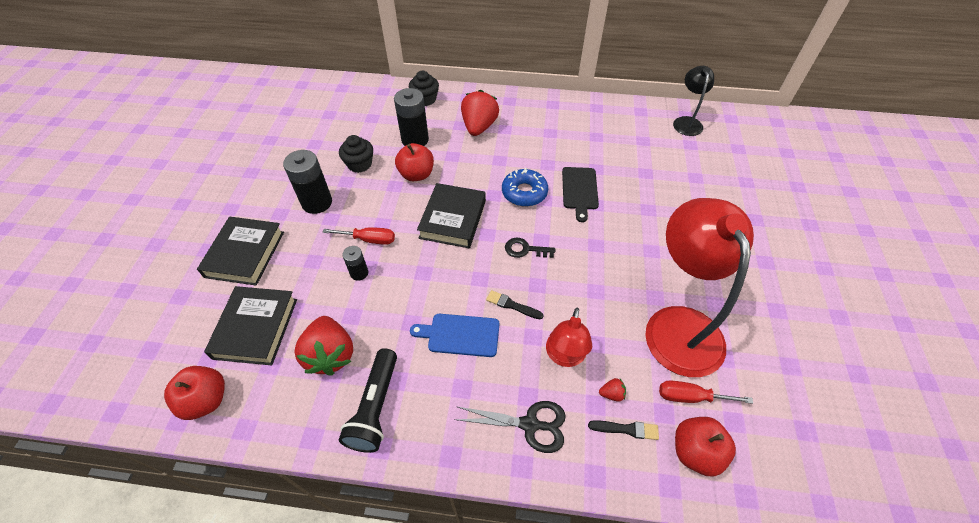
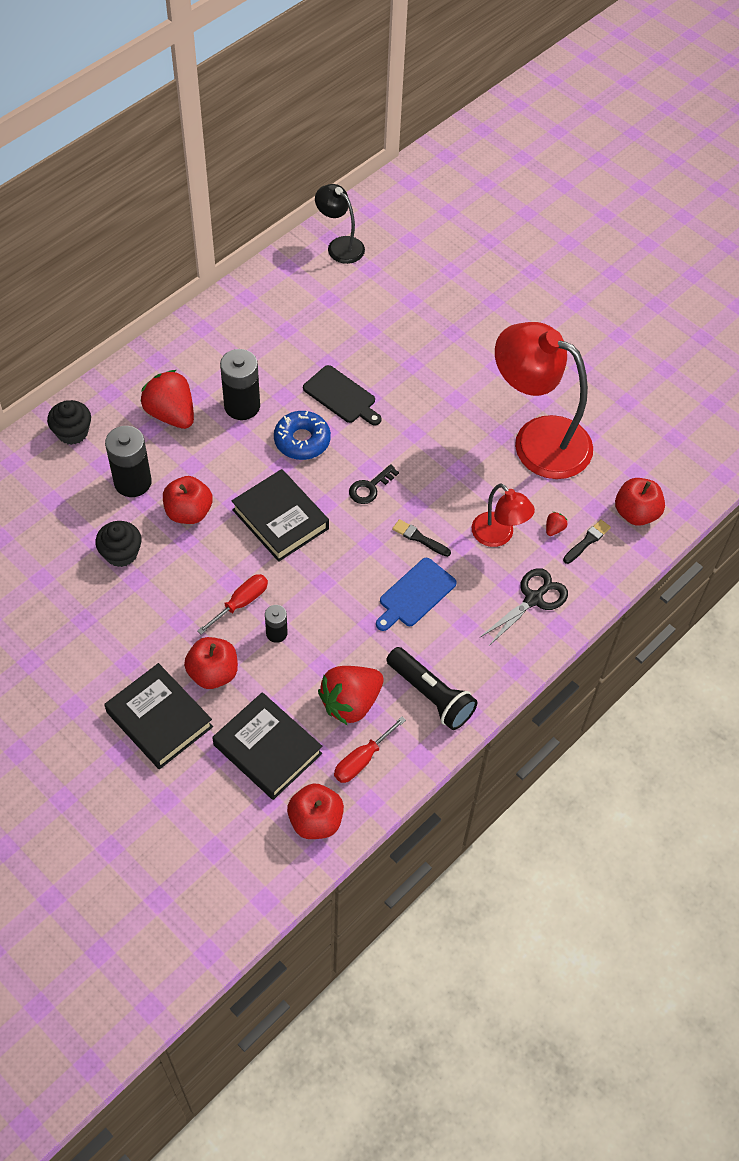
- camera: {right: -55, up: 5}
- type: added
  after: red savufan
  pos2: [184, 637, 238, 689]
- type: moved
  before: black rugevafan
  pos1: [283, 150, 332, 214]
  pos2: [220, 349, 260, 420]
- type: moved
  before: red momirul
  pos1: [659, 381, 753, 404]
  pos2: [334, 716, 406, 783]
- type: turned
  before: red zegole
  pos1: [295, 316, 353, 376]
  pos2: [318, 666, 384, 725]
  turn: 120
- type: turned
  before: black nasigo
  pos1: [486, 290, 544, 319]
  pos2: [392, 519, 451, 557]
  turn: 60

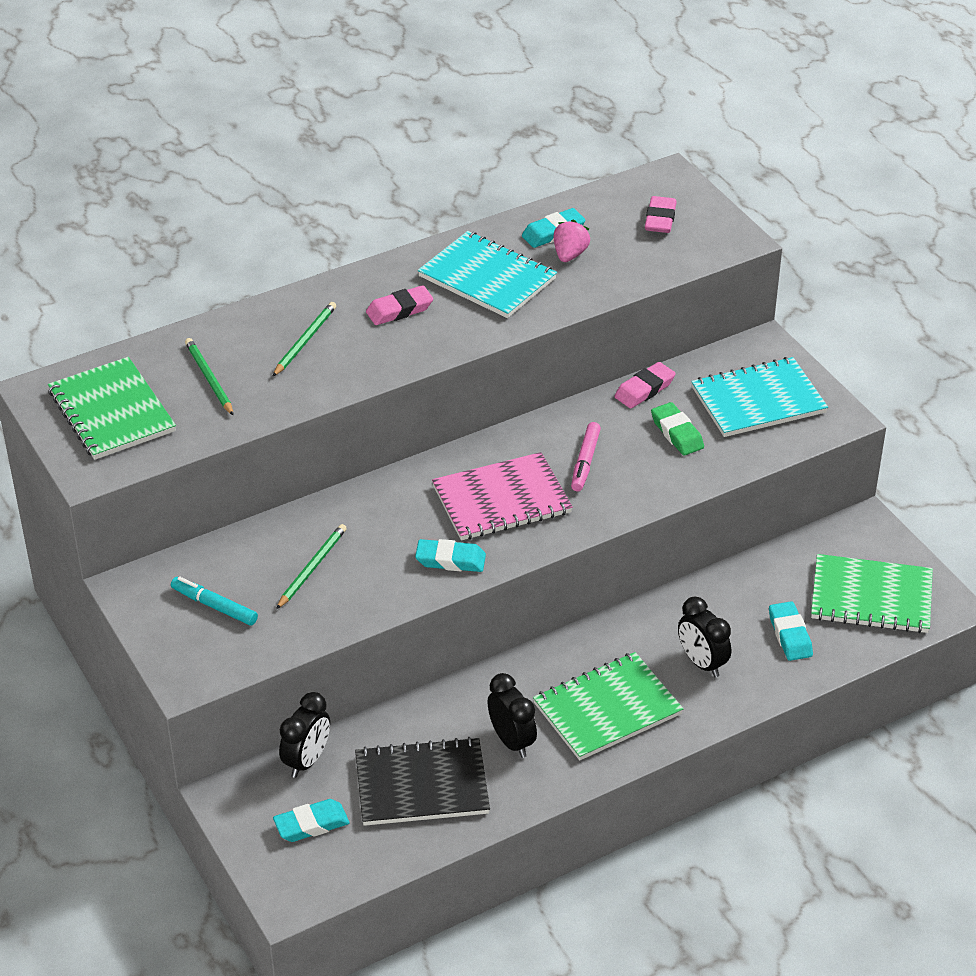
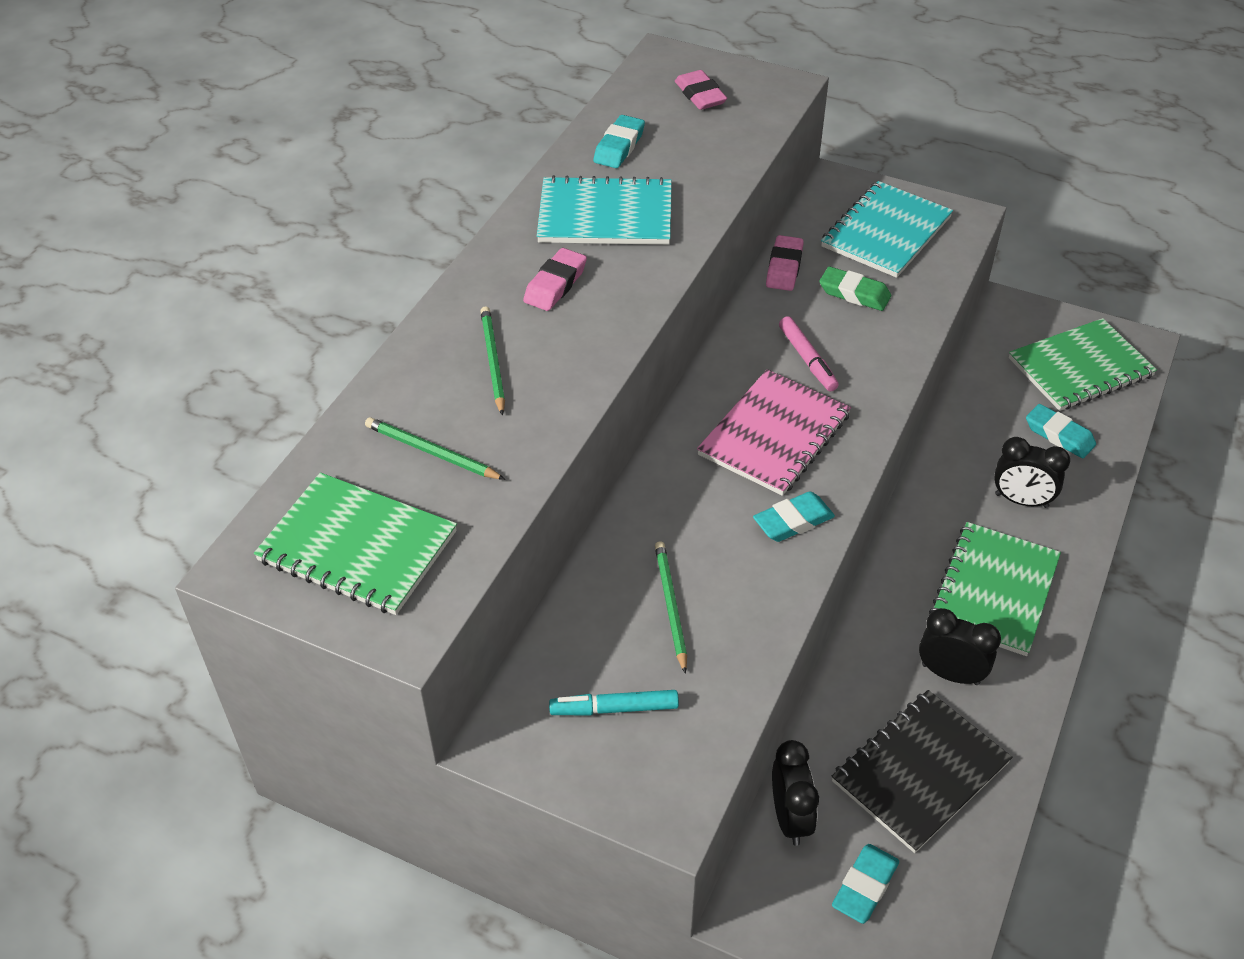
- camera: {right: -35, up: 5}
- type: removed
  before: pink zegole
  pos1: [553, 220, 590, 262]

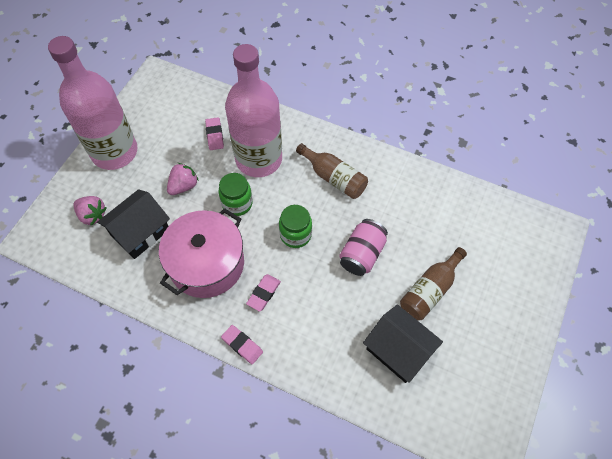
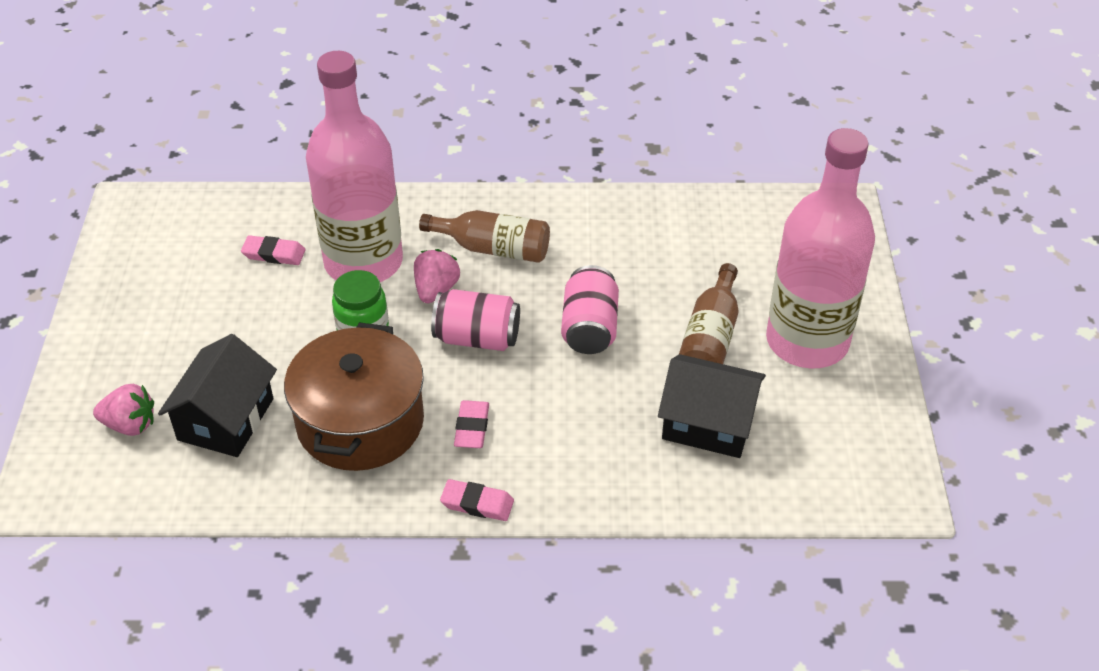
- camera: {right: -25, up: -15}
- type: moved
  before: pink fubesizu
  pos1: [48, 36, 138, 170]
  pos2: [766, 128, 875, 368]
- type: moved
  before: pink zegole
  pos1: [167, 163, 199, 195]
  pos2: [414, 249, 460, 303]
- type: replaced
  before: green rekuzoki
  after: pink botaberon
  pos1: [279, 205, 312, 248]
  pos2: [431, 289, 520, 351]
- type: recoloured
  before: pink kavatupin
  after: brown kavatupin
  pos1: [159, 208, 244, 298]
  pos2: [284, 322, 424, 471]
- type: turned
  before: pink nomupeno
  pos1: [205, 117, 224, 150]
  pos2: [241, 235, 305, 265]
  turn: -45

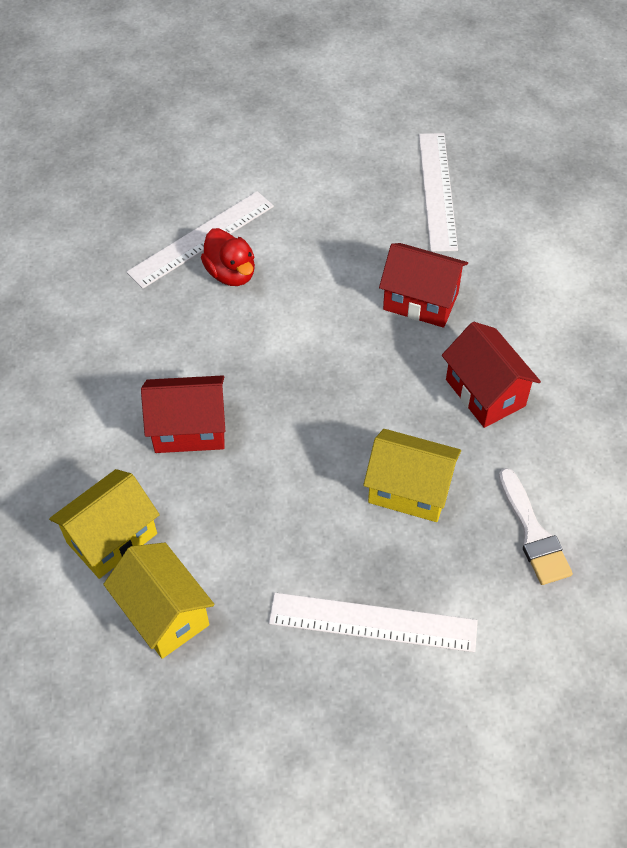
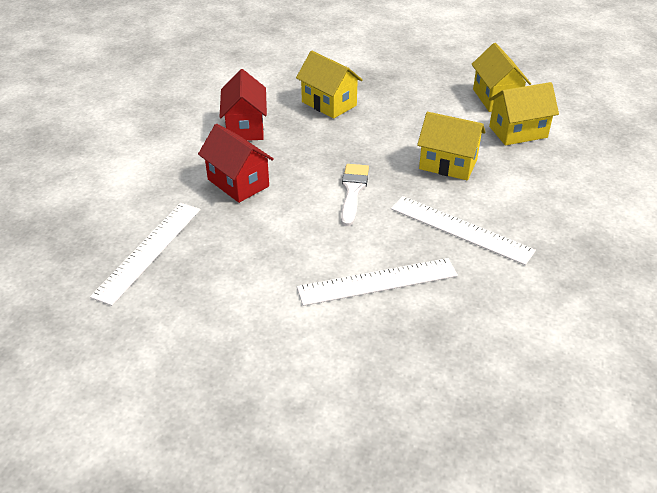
- camera: {right: -155, up: -15}
- type: removed
  before: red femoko
  pos1: [201, 228, 255, 286]
- type: moved
  before: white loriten
  pos1: [269, 593, 478, 652]
  pos2: [391, 196, 536, 265]
- type: moved
  before: white nasigo
  pos1: [499, 468, 573, 585]
  pos2: [341, 164, 369, 226]
- type: recoloured
  before: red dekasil
  after: yellow dekasil
  pos1: [141, 375, 225, 453]
  pos2: [417, 112, 485, 181]

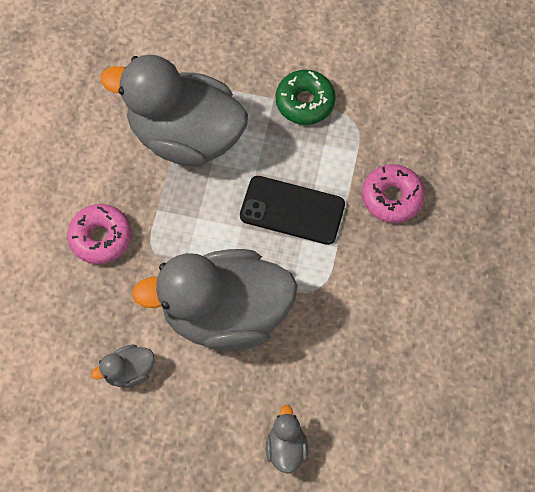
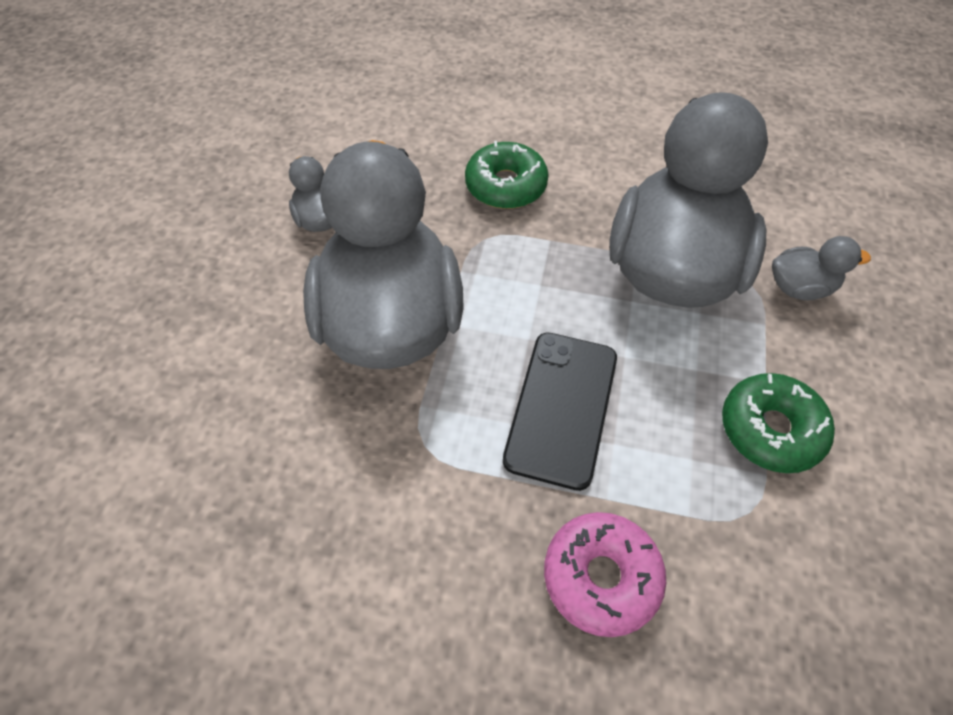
- camera: {right: 90, up: -10}
- type: moved
  before: grey femoko
  pos1: [266, 405, 308, 473]
  pos2: [772, 236, 871, 300]
- type: recoloured
  before: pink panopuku
  after: green panopuku
  pos1: [67, 204, 131, 264]
  pos2: [465, 141, 548, 209]

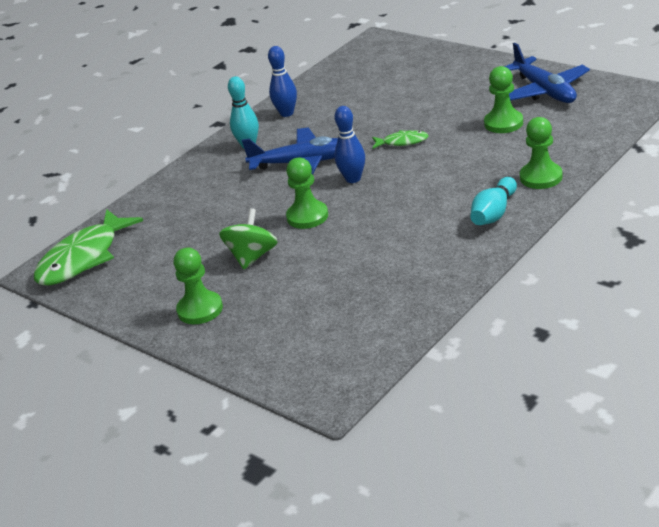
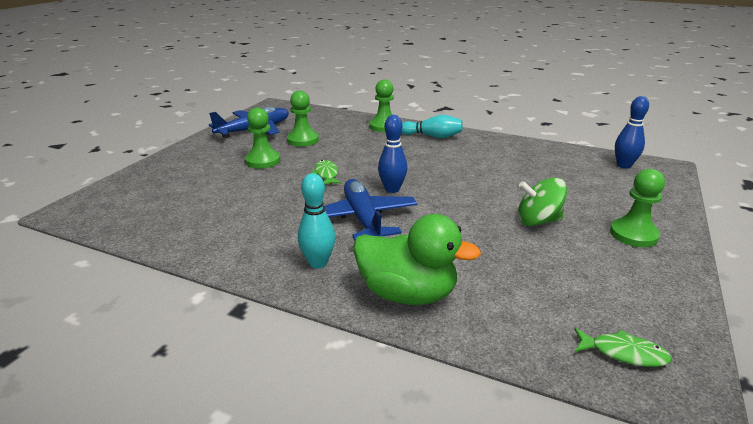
- camera: {right: -110, up: -5}
- type: added
  after: green femoko
  pos2: [353, 214, 481, 305]
- type: moved
  before: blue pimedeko
  pos1: [268, 46, 297, 117]
  pos2: [615, 96, 649, 169]
- type: moved
  before: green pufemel
  pos1: [286, 158, 328, 229]
  pos2: [245, 107, 280, 169]
- type: resized
  before: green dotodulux
  pos1: [34, 209, 143, 286]
  pos2: [574, 328, 672, 367]
  scale: 0.47

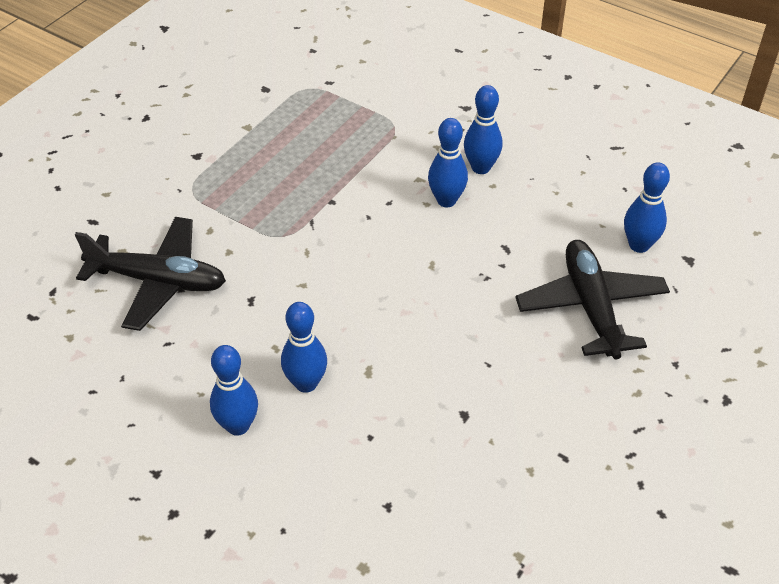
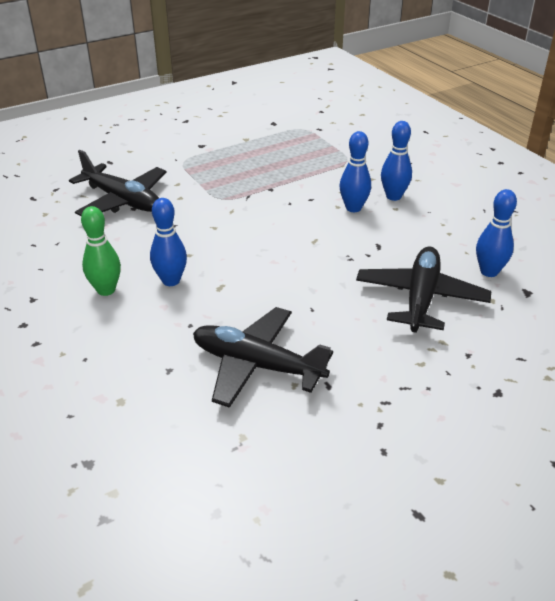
- camera: {right: 25, up: -10}
- type: added
  after: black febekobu
  pos2: [193, 307, 333, 408]
- type: recoloured
  before: blue pimedeko
  after: green pimedeko
  pos1: [210, 345, 258, 436]
  pos2: [81, 206, 121, 296]

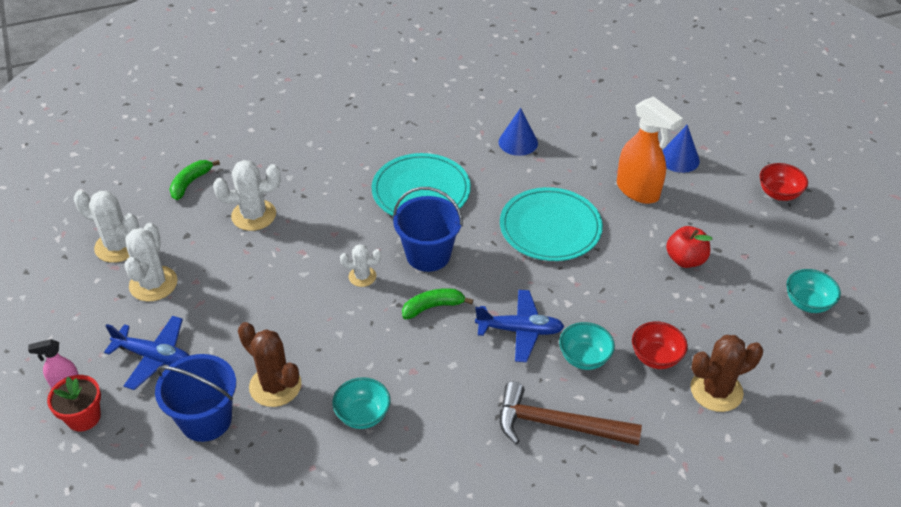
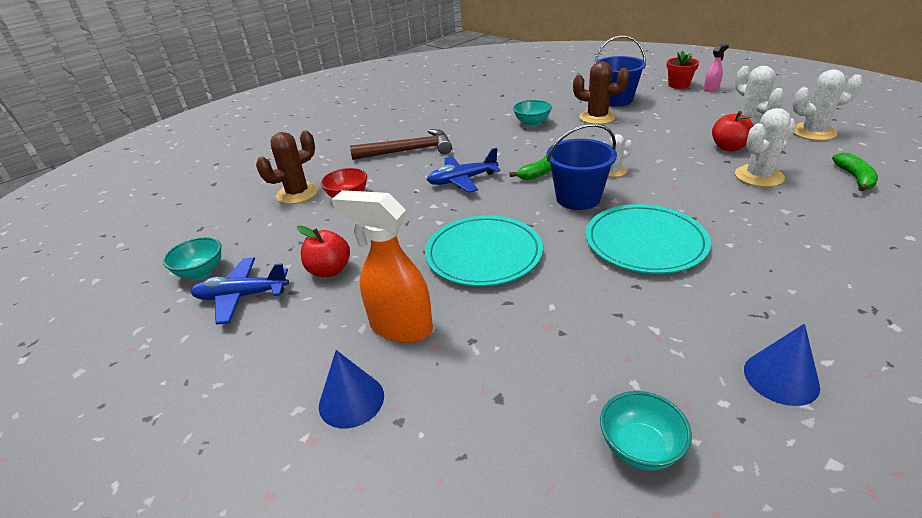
- camera: {right: 160, up: -10}
- type: removed
  before: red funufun
  pos1: [760, 163, 808, 201]
- type: added
  after: red savufan
  pos2: [712, 111, 754, 151]
- type: moved
  before: blue febekobu
  pos1: [104, 316, 190, 390]
  pos2: [191, 257, 289, 325]
- type: moved
  before: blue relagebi
  pos1: [498, 108, 538, 156]
  pos2: [744, 324, 820, 406]
- type: moved
  before: turquoise funufun
  pos1: [559, 322, 615, 370]
  pos2: [600, 391, 692, 471]

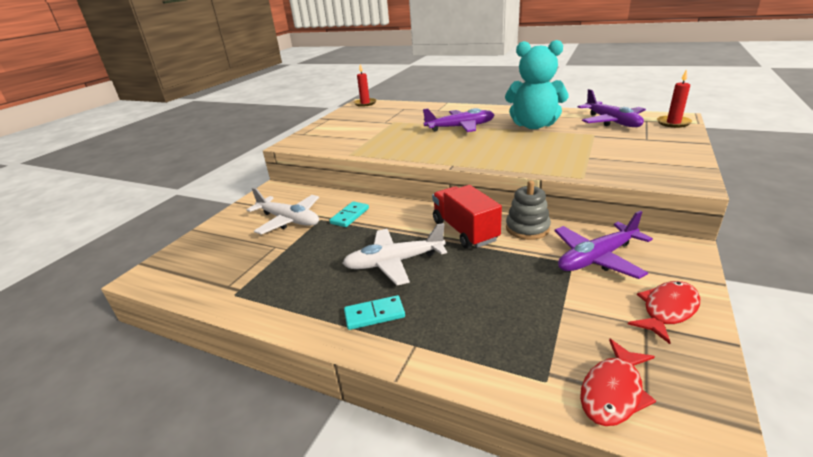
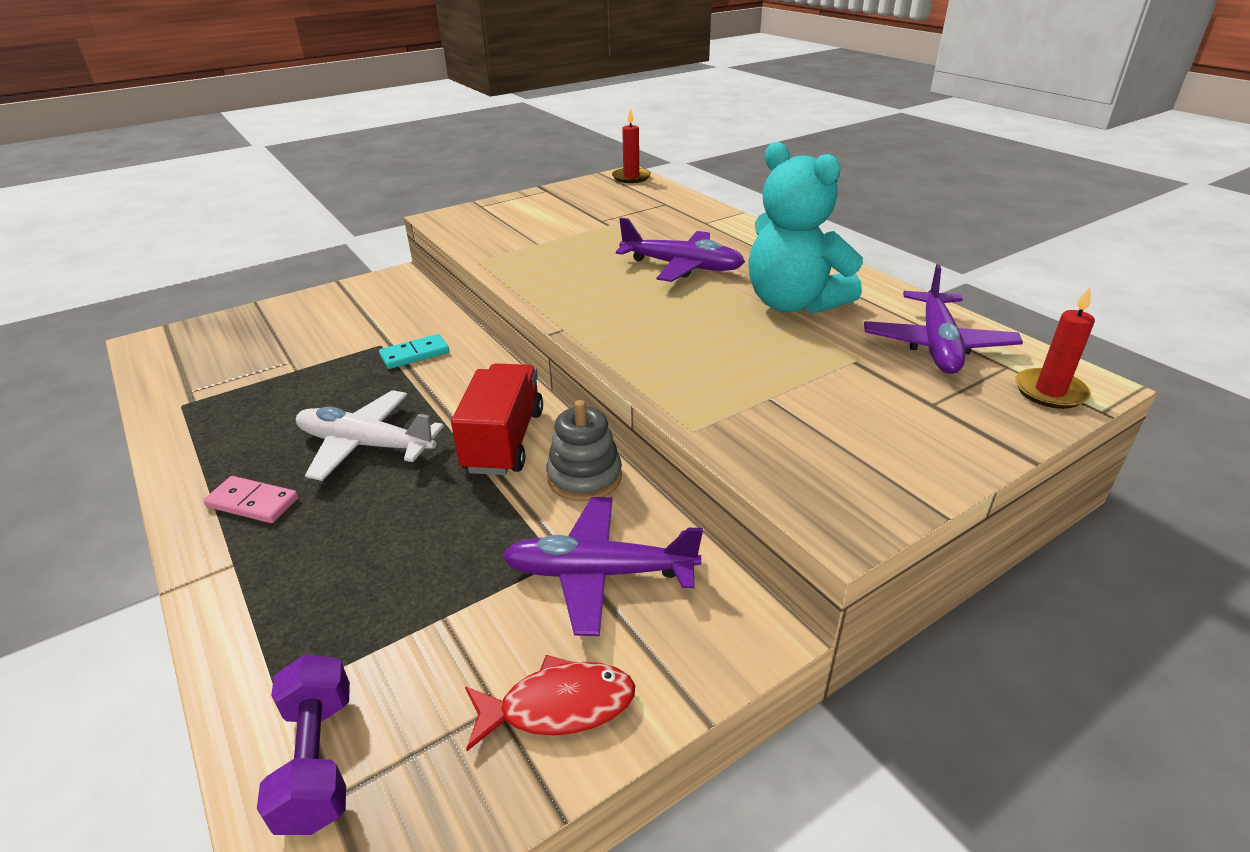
- camera: {right: 30, up: 5}
- type: removed
  before: white febekobu
  pos1: [247, 188, 319, 234]
- type: replaced
  before: red dotodulux
  after: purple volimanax
  pos1: [580, 339, 656, 426]
  pos2: [257, 654, 350, 835]
- type: recoloured
  before: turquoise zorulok
  after: pink zorulok
  pos1: [344, 295, 405, 330]
  pos2: [203, 476, 298, 523]

